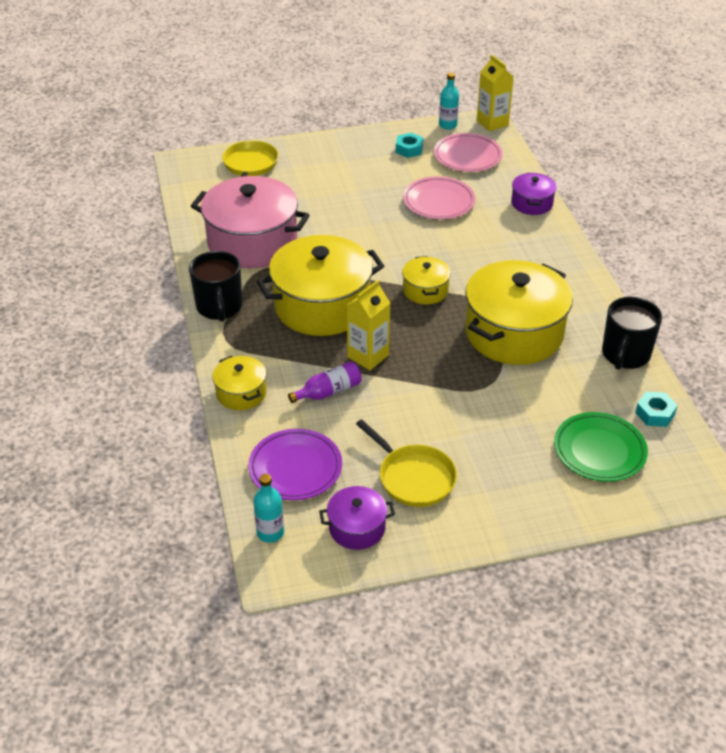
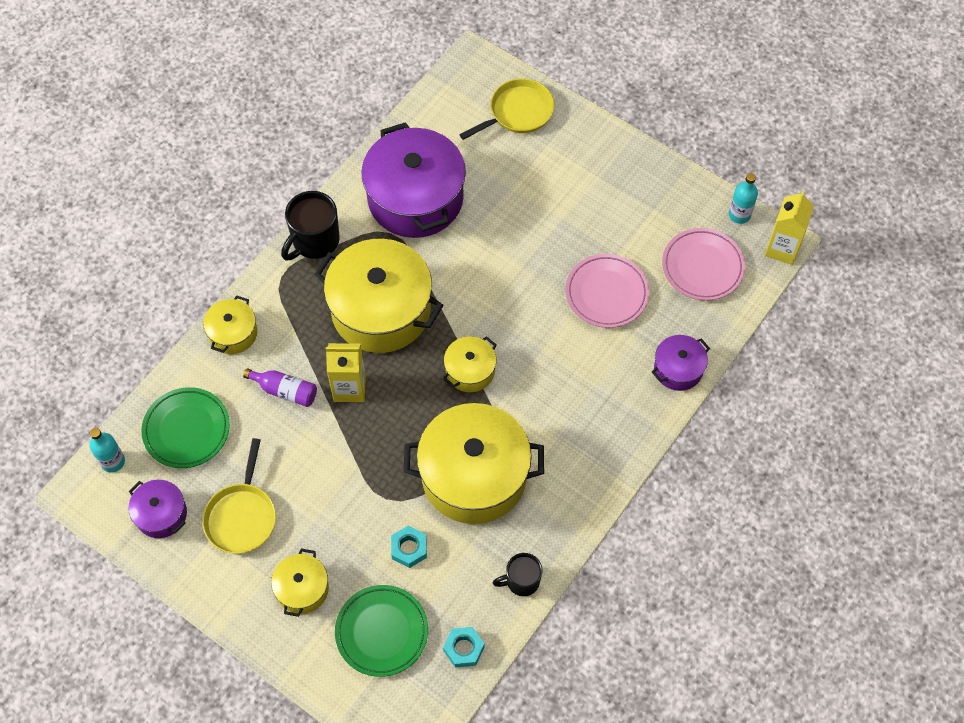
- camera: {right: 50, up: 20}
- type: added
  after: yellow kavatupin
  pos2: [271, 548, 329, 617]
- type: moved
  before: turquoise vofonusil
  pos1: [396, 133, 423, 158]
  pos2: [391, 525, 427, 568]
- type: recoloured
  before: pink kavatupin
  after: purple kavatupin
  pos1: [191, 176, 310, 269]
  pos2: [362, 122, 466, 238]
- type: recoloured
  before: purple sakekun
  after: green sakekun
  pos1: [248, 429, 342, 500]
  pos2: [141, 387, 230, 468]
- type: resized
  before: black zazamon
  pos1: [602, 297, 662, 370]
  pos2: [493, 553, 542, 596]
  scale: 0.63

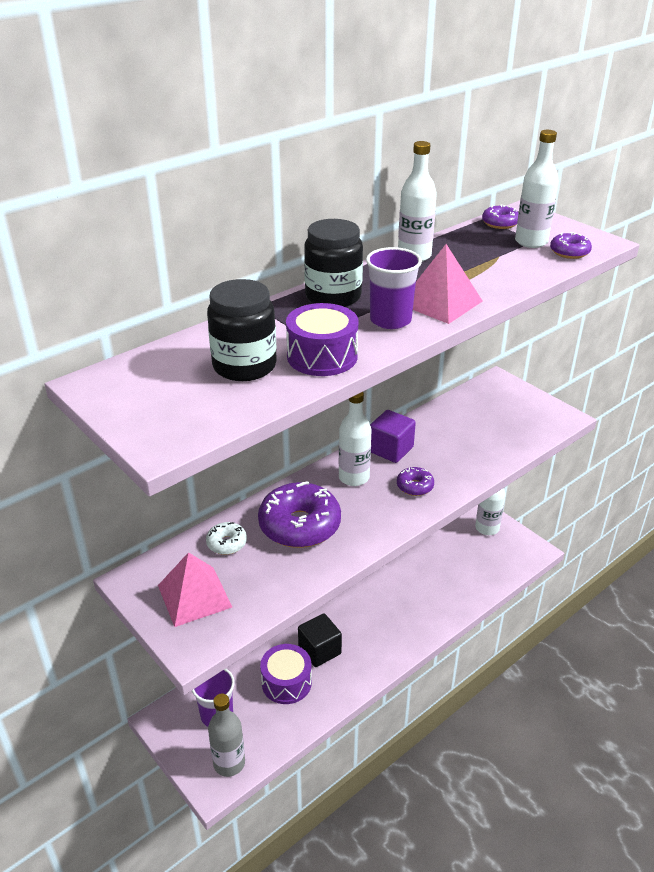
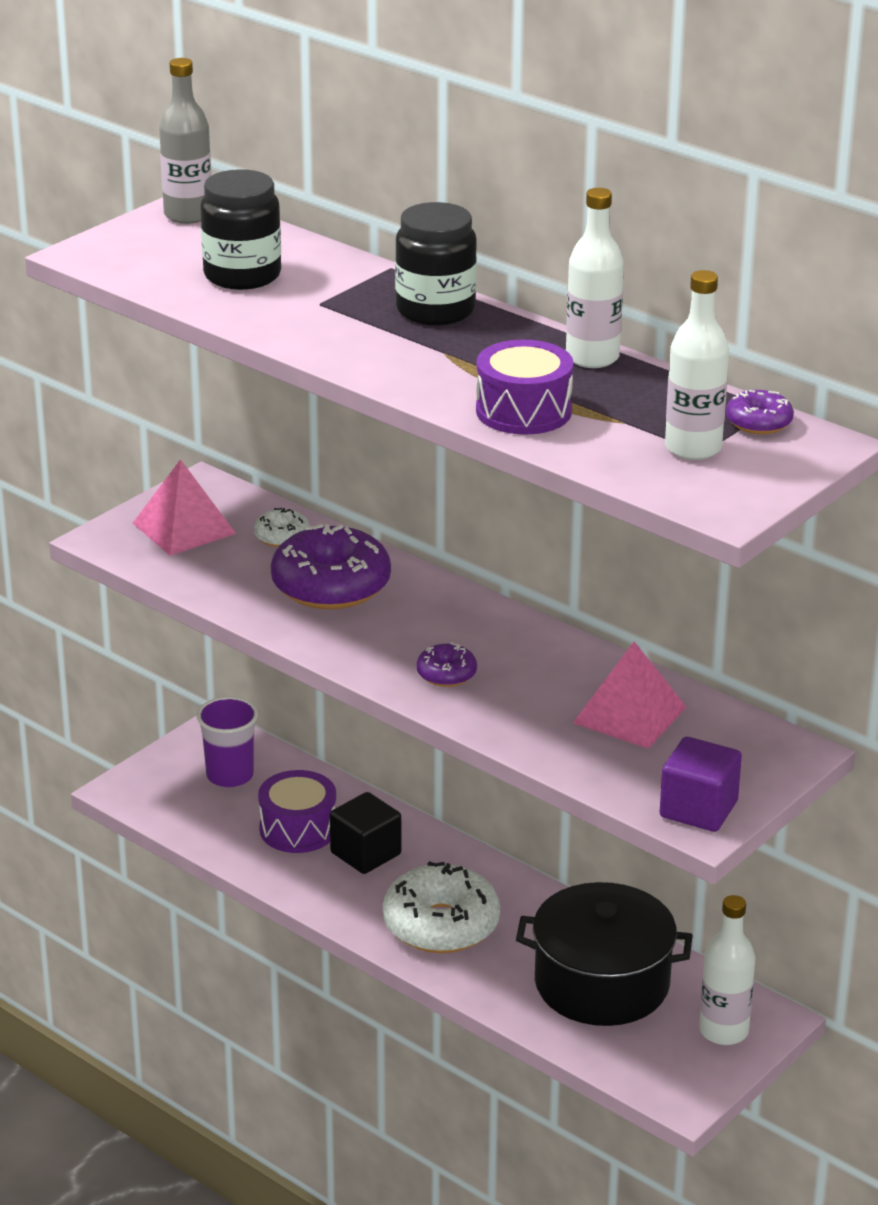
- camera: {right: 80, up: -5}
- type: removed
  before: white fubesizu
  pos1: [339, 392, 371, 486]
- type: removed
  before: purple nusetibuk
  pos1: [366, 247, 422, 329]
- type: removed
  before: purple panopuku
  pos1: [550, 232, 592, 259]
- type: added
  after: white panopuku
  pos2: [383, 861, 500, 953]
- type: added
  after: black kavatupin
  pos2: [516, 882, 693, 1026]
- type: moved
  before: grey fubesizu
  pos1: [208, 693, 245, 777]
  pos2: [159, 58, 212, 224]
- type: moved
  before: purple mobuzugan
  pos1: [286, 303, 359, 376]
  pos2: [476, 340, 574, 435]
- type: moved
  before: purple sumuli
  pos1: [370, 410, 416, 463]
  pos2: [660, 737, 742, 832]
- type: moved
  before: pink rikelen
  pos1: [413, 244, 482, 324]
  pos2: [573, 642, 687, 749]

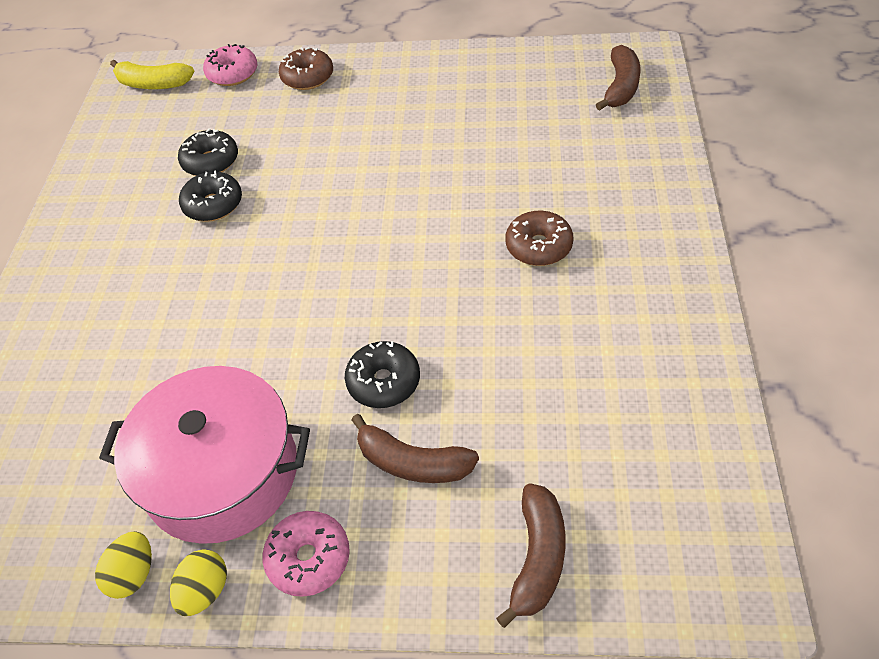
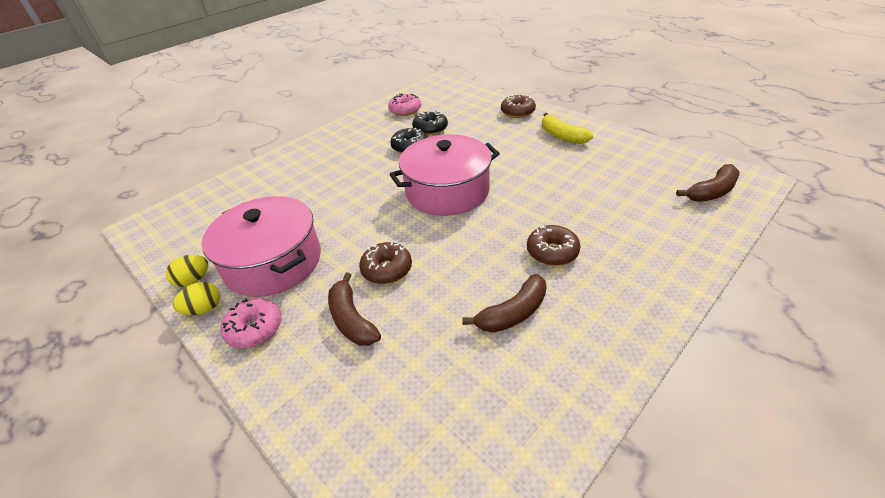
- camera: {right: 40, up: -10}
- type: added
  after: pink kavatupin
  pos2: [389, 134, 500, 216]
- type: moved
  before: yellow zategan
  pos1: [110, 60, 195, 89]
  pos2: [542, 113, 593, 144]
- type: moved
  before: pink panopuku
  pos1: [203, 44, 257, 86]
  pos2: [388, 93, 421, 116]
- type: moved
  before: brown zategan
  pos1: [496, 483, 566, 628]
  pos2: [462, 274, 547, 333]
- type: recoloured
  before: black panopuku
  after: brown panopuku
  pos1: [345, 341, 420, 408]
  pos2: [359, 242, 412, 284]

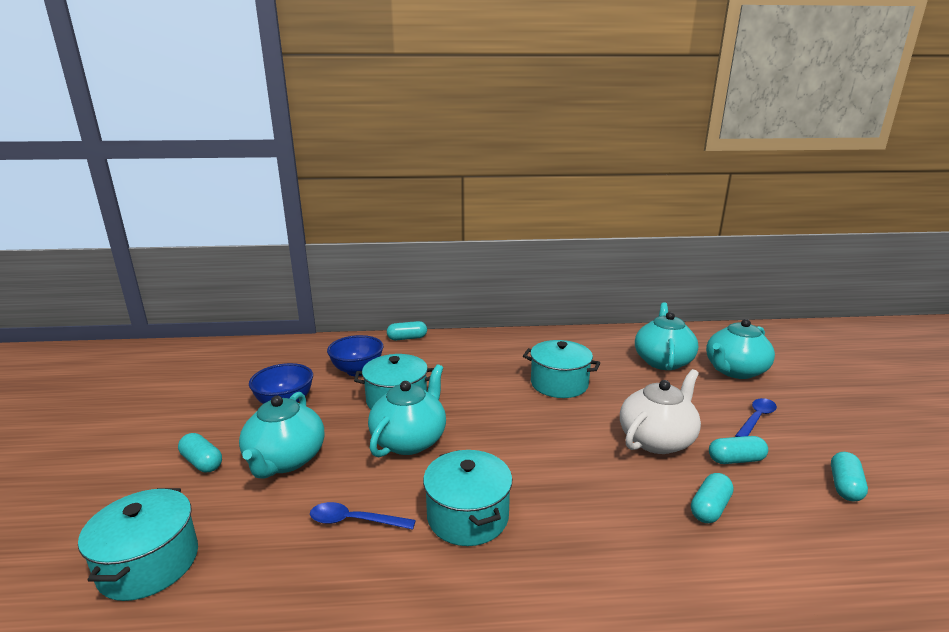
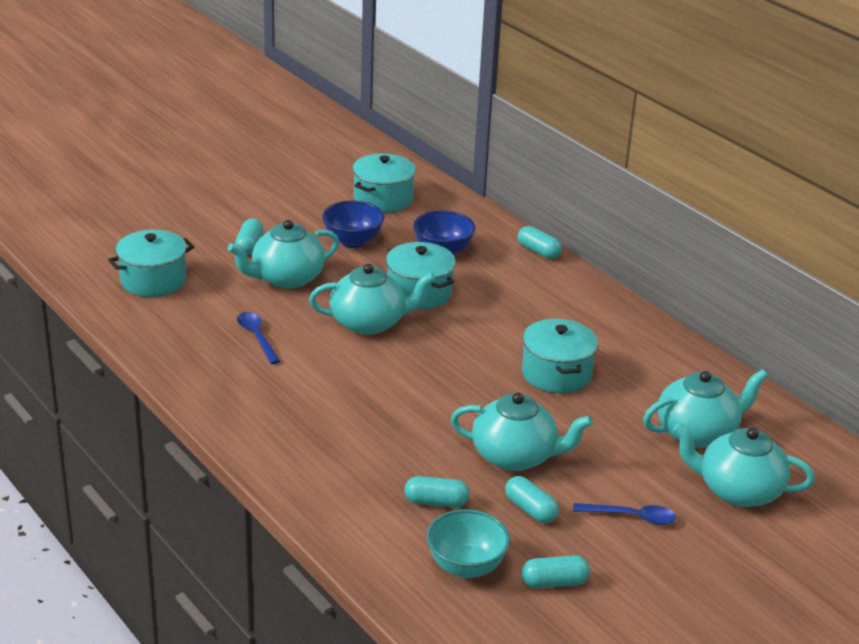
- camera: {right: 55, up: 10}
- type: added
  after: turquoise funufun
  pos2: [426, 509, 510, 578]
- type: moved
  before: turquoise kavatupin
  pos1: [423, 450, 512, 546]
  pos2: [353, 153, 416, 213]
- type: recoloured
  before: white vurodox
  after: turquoise vurodox
  pos1: [620, 369, 701, 454]
  pos2: [451, 392, 593, 471]

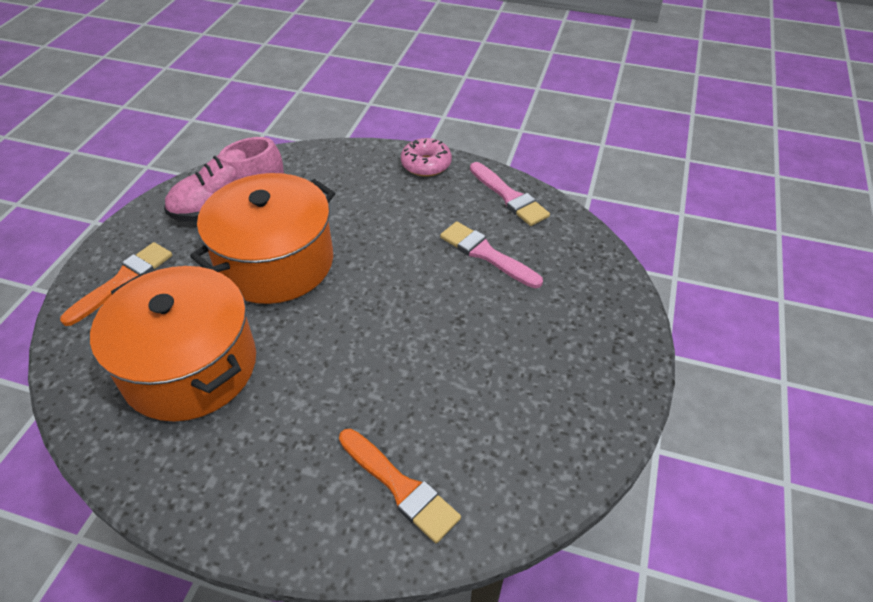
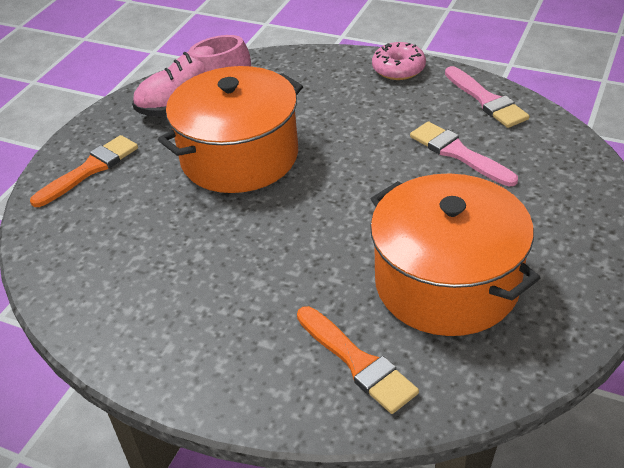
- camera: {right: 10, up: -5}
- type: moved
  before: orange kavatupin
  pos1: [90, 266, 256, 422]
  pos2: [370, 173, 540, 336]

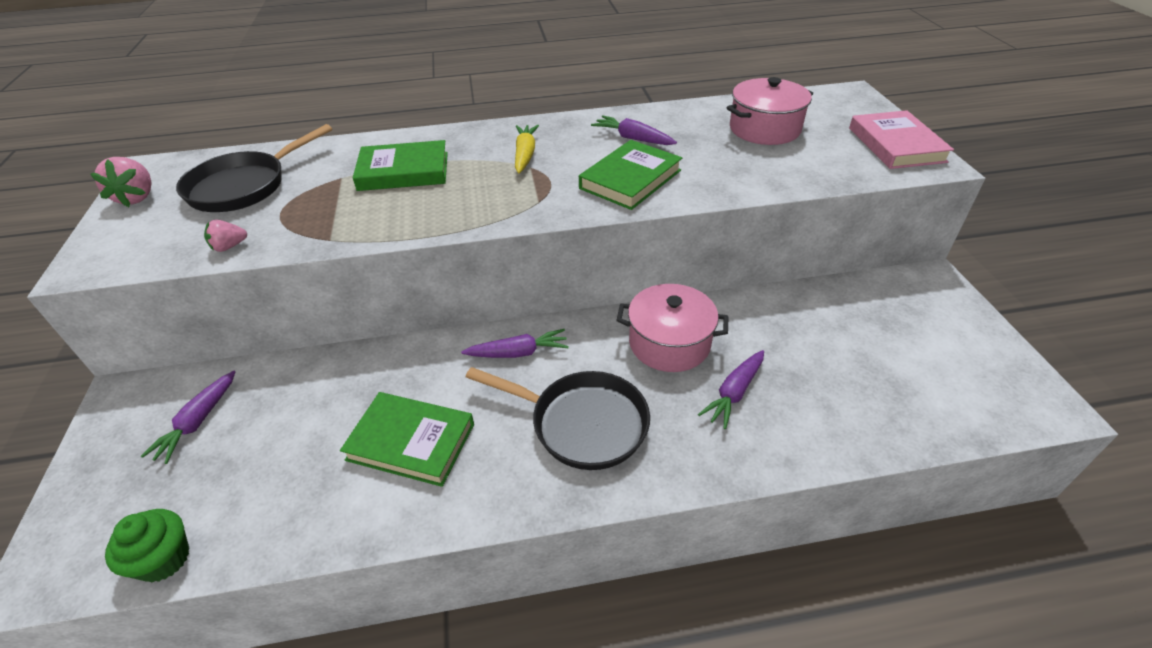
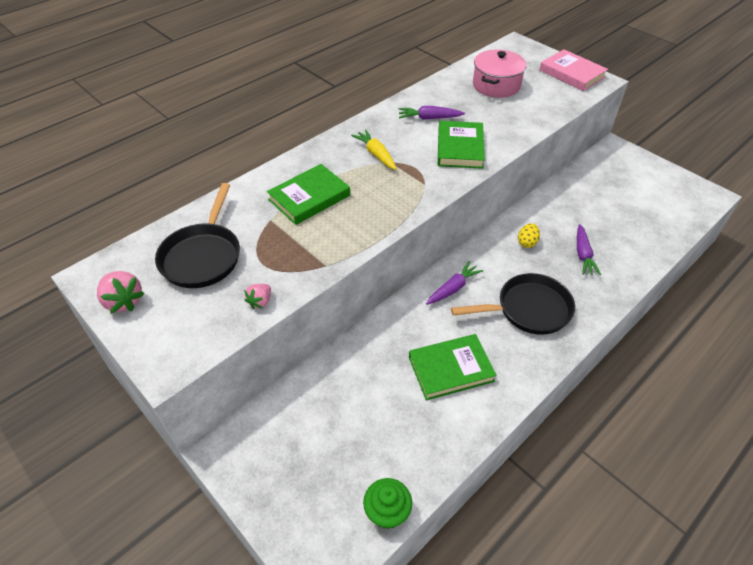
- camera: {right: -35, up: 5}
- type: removed
  before: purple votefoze
  pos1: [141, 370, 236, 464]
- type: replaced
  before: pink kavatupin
  after: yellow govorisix
  pos1: [616, 284, 728, 372]
  pos2: [518, 224, 540, 248]

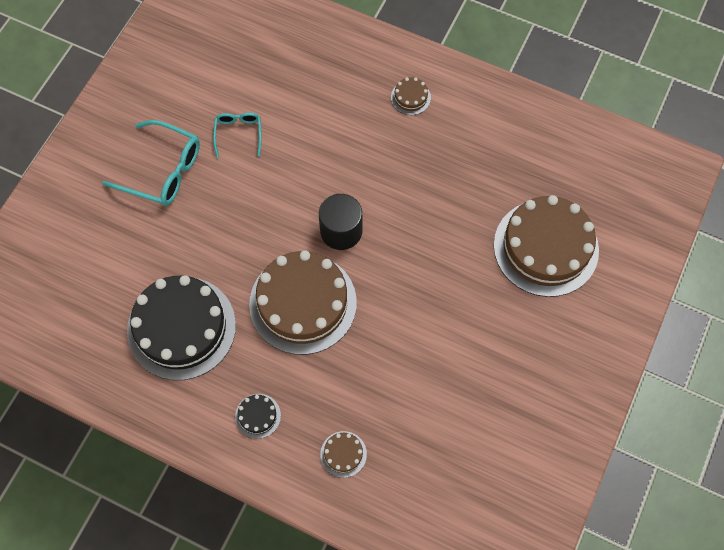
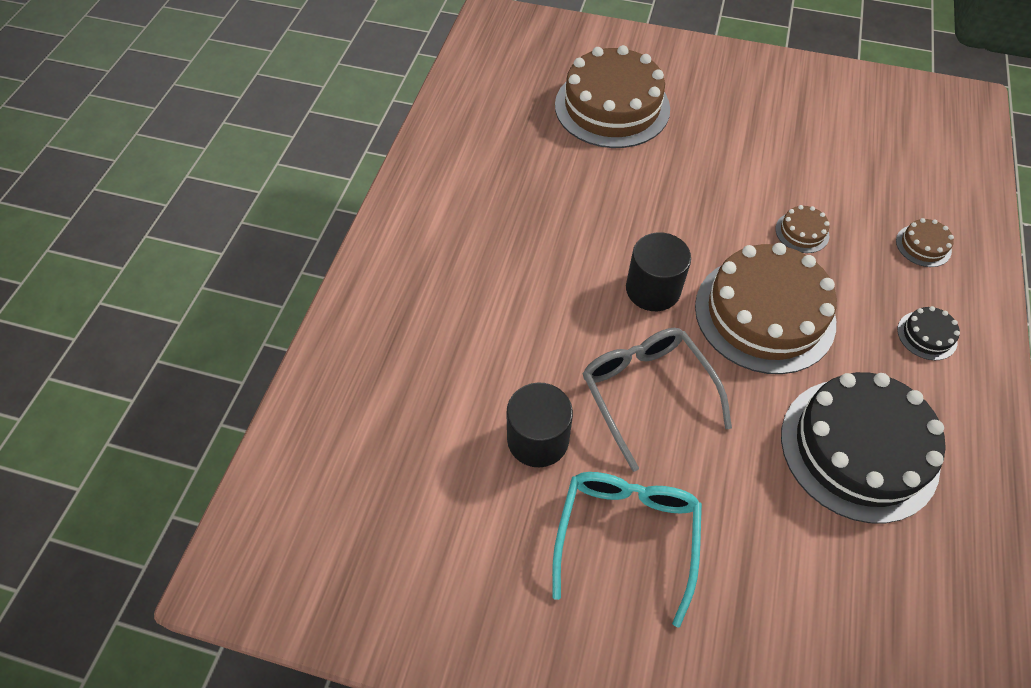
- camera: {right: -100, up: -10}
- type: added
  after: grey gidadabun
  pos2: [582, 328, 732, 472]
- type: moved
  before: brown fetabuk
  pos1: [391, 77, 431, 115]
  pos2: [776, 205, 830, 253]
- type: replaced
  before: turquoise gidadabun
  after: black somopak
  pos1: [213, 112, 262, 158]
  pos2: [506, 383, 573, 467]

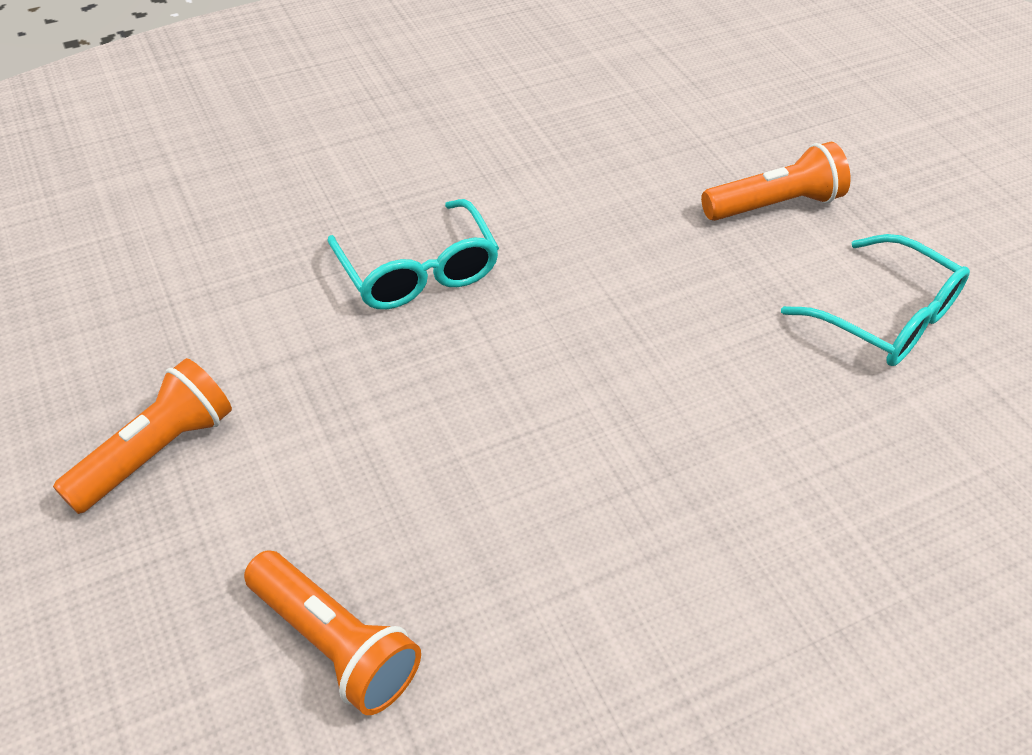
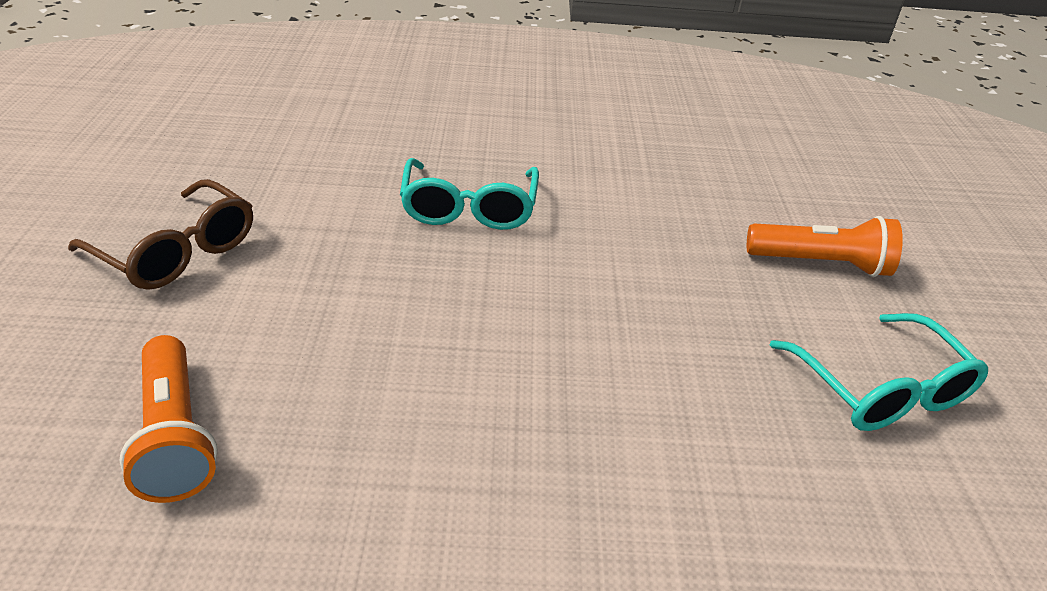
- camera: {right: 25, up: -10}
- type: replaced
  before: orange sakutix
  after: brown gidadabun
  pos1: [53, 358, 232, 514]
  pos2: [68, 179, 253, 290]

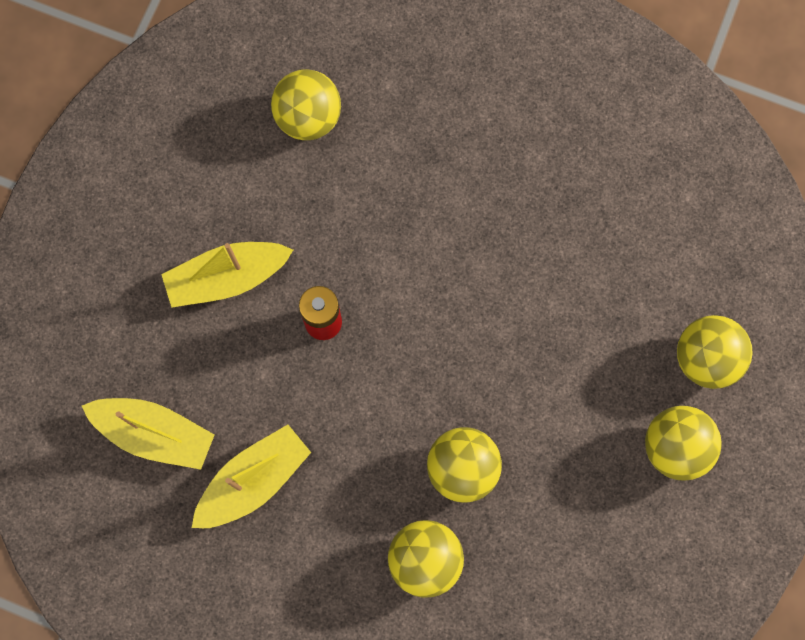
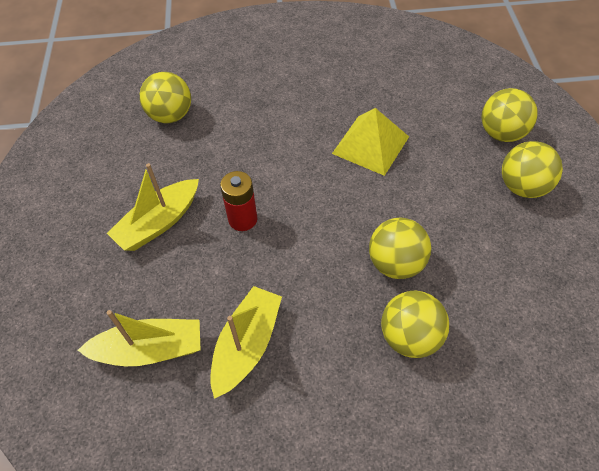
- camera: {right: -25, up: -20}
- type: added
  after: yellow rikelen
  pos2: [332, 108, 409, 176]

